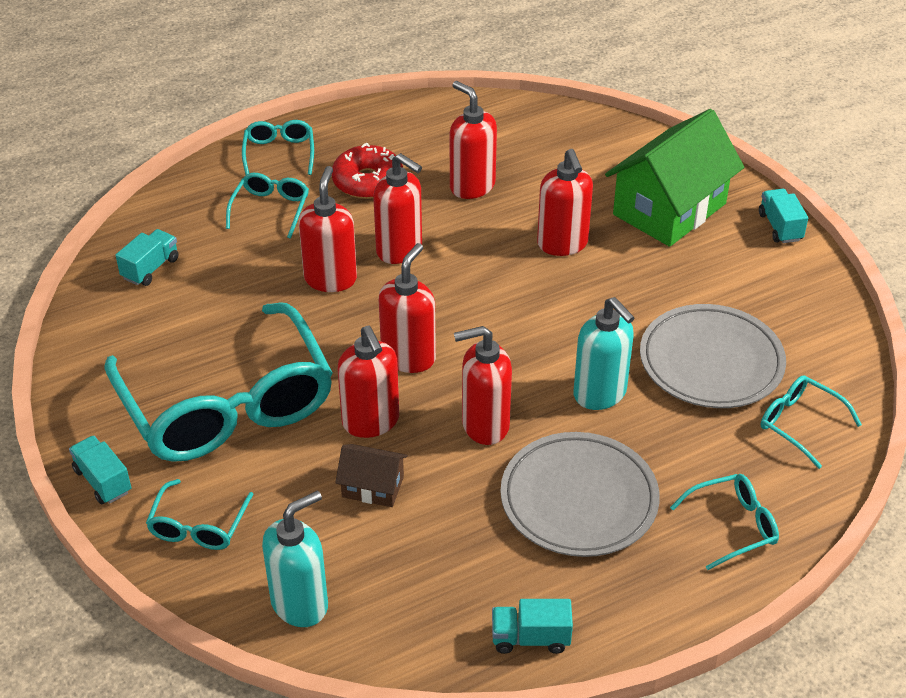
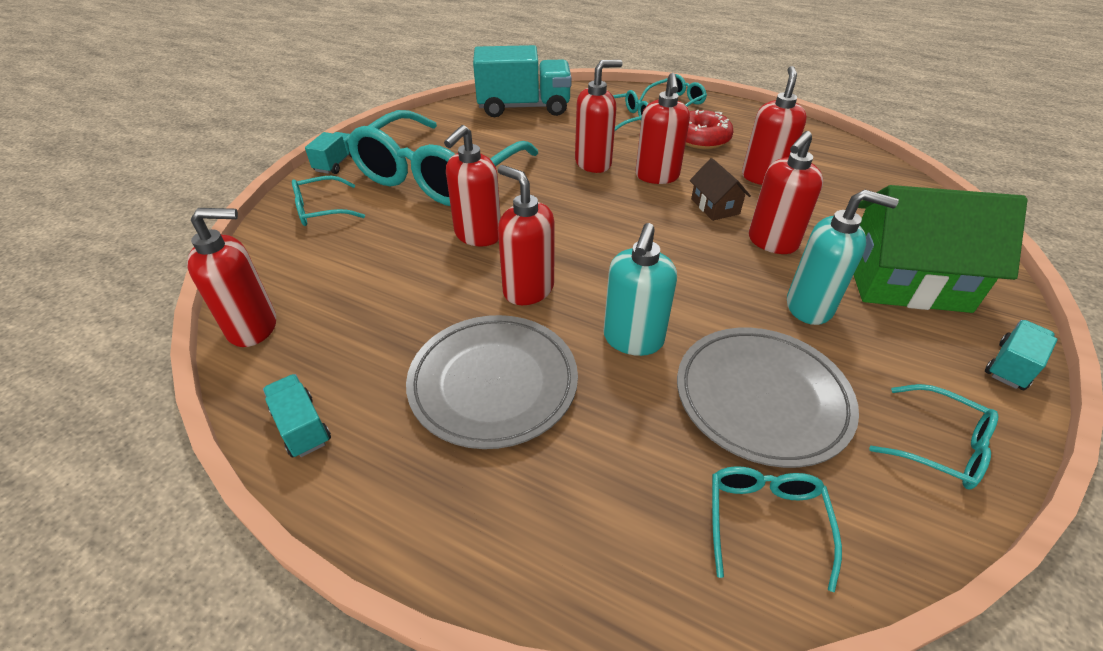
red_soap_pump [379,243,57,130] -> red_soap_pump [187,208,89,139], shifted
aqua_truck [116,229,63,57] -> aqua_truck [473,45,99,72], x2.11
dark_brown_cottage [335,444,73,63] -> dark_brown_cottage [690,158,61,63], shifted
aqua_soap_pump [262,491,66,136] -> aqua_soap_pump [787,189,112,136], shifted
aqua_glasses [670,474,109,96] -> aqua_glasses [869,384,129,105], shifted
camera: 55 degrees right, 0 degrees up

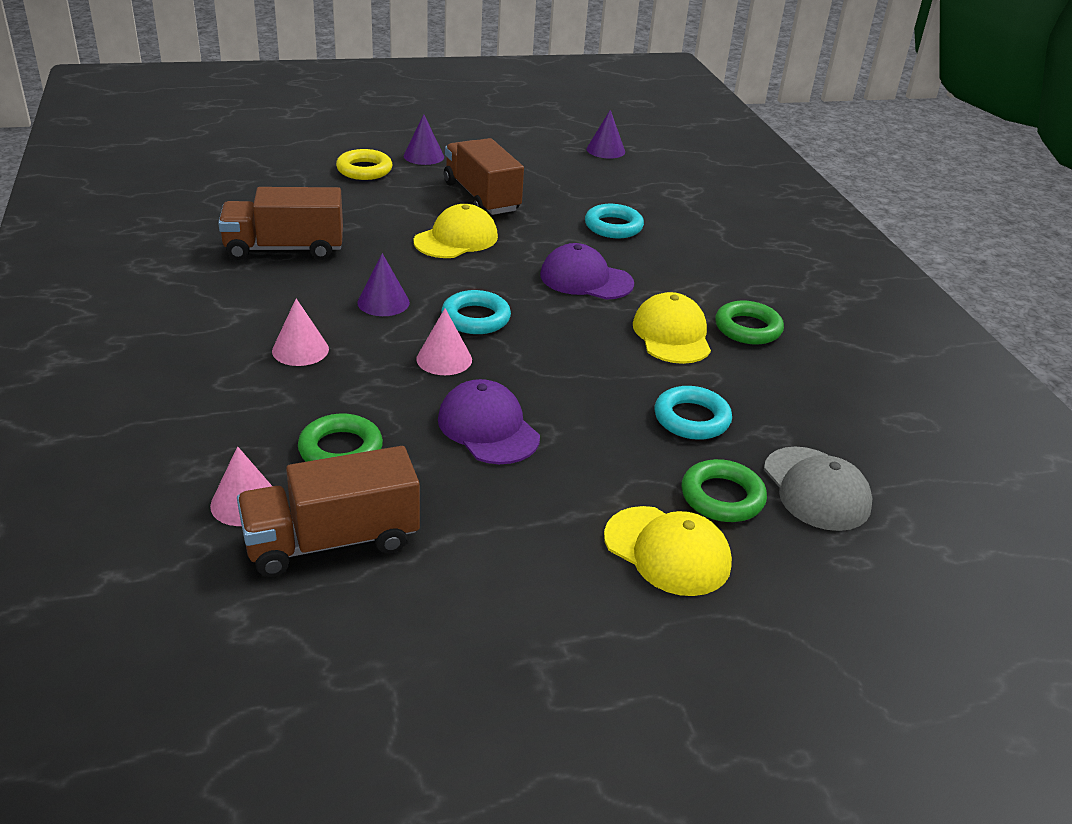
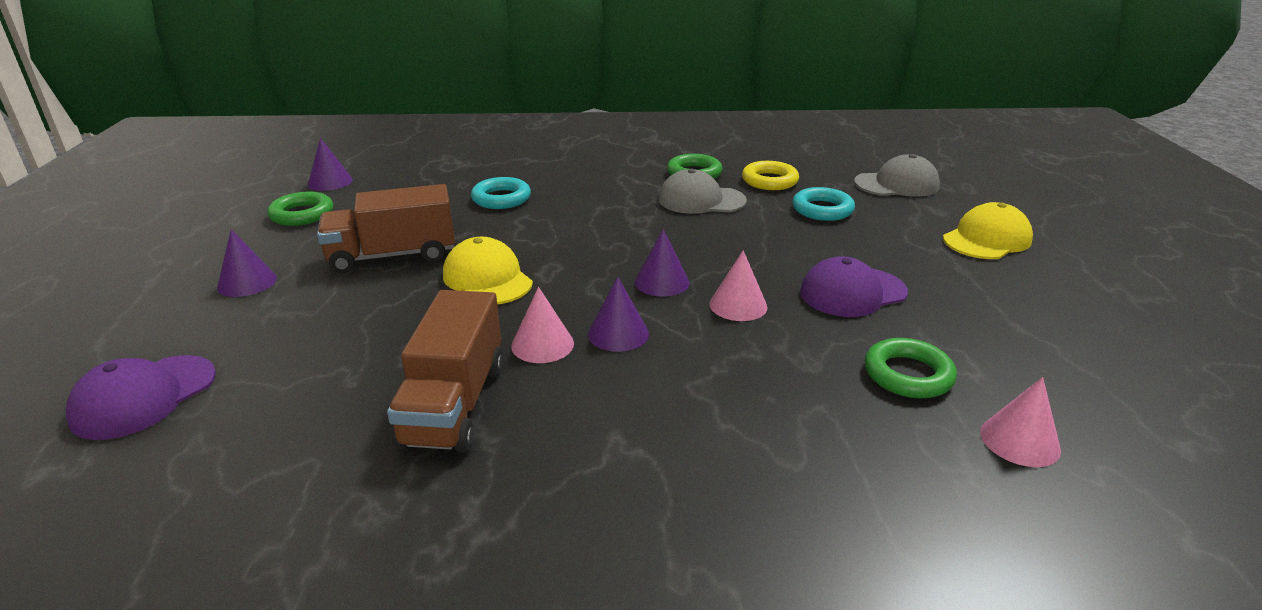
purple_cap [540,243,94,57] -> purple_cap [66,355,150,85], shifted
green_ring [681,459,86,63] -> green_ring [267,192,66,34], shifted
rose-pink_solid_cone [272,298,57,68] -> rose-pink_solid_cone [511,287,63,76], shifted
aqua_ring [441,290,70,44] -> purple_solid_cone [635,229,54,68]
bright_yellow_cap [633,292,78,72] -> grey_cap [658,169,89,45]
bright_yellow_ring [336,149,56,31] -> bright_yellow_ring [742,161,57,29], shifted
dark_brown_truck [237,446,183,131] -> none
camera: 75 degrees left, 5 degrees down

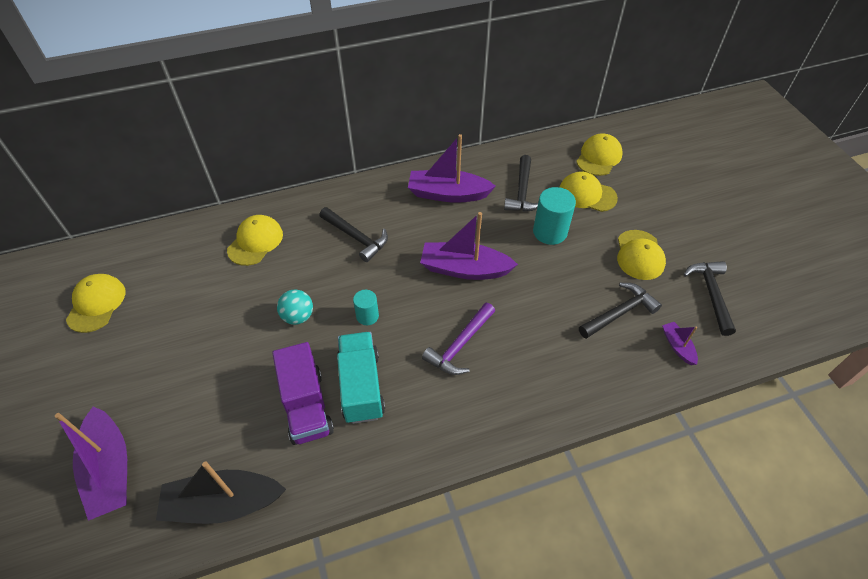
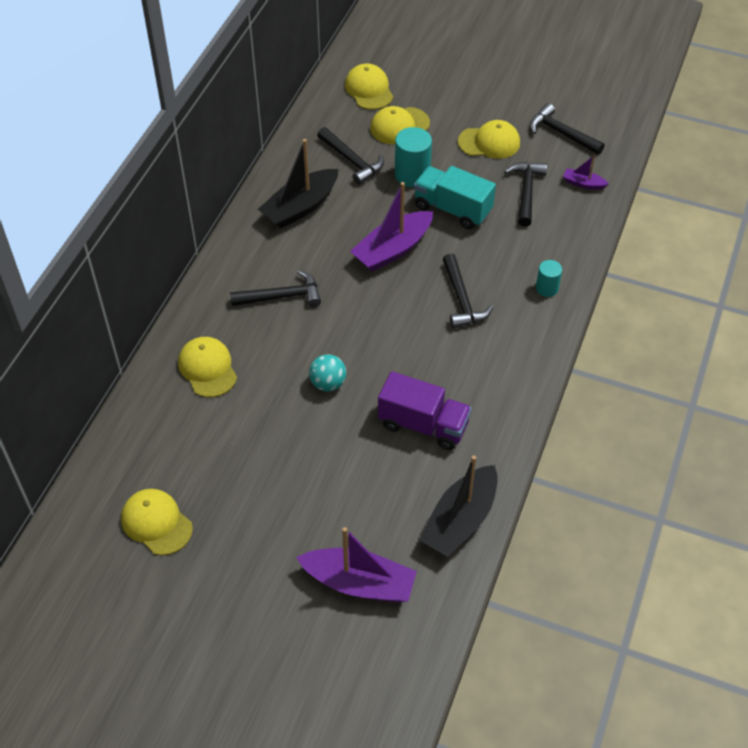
purple_sailboat [408,134,88,69] -> black_sailboat [258,139,81,90]
aqua_truck [337,332,48,92] -> aqua_truck [414,166,82,63], shifted
purple_hammer [422,303,73,72] -> black_hammer [442,253,51,76]
bright_yellow_cap [617,230,49,50] -> bright_yellow_cap [458,120,62,39], 45 degrees counterclockwise
aqua_cylinder_shape [353,290,26,35] -> aqua_cylinder_shape [536,260,26,37], shifted
camera: 50 degrees left, 0 degrees up

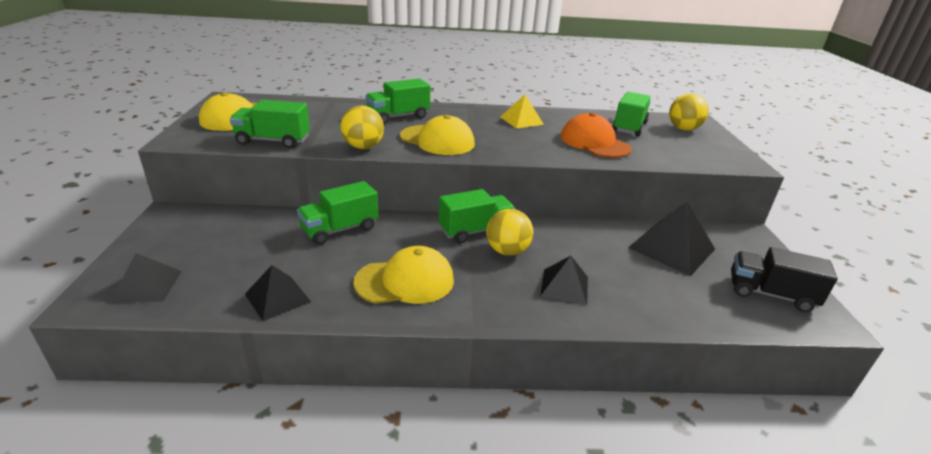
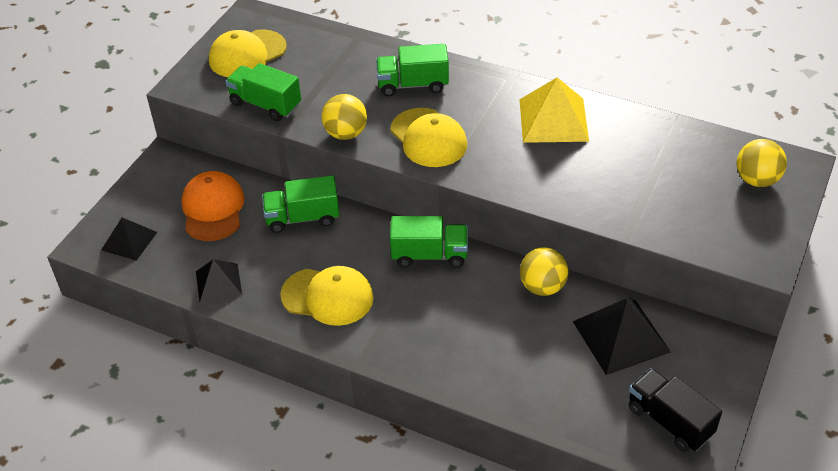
orange-coloured_cap [560,113,72,45] -> orange-coloured_cap [181,171,64,70], shifted
bright_yellow_solid_pyramid [500,95,44,33] -> bright_yellow_solid_pyramid [519,77,70,66], x1.61
bright_yellow_ball [486,209,47,47] -> bright_yellow_ball [520,247,48,49], shifted
black_solid_pyramid [540,256,48,49] -> none
green_truck [612,92,39,44] -> none
camera: 30 degrees right, 15 degrees up

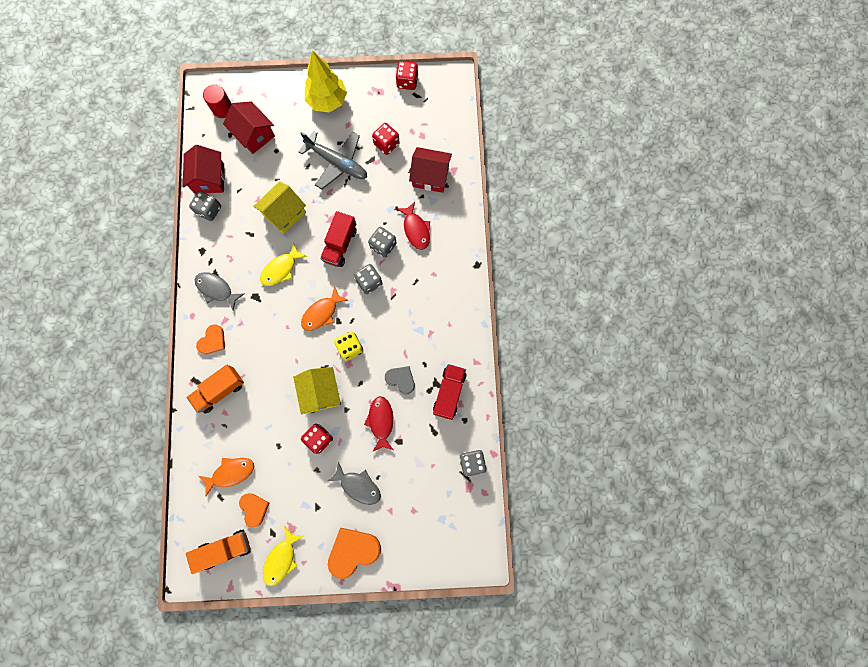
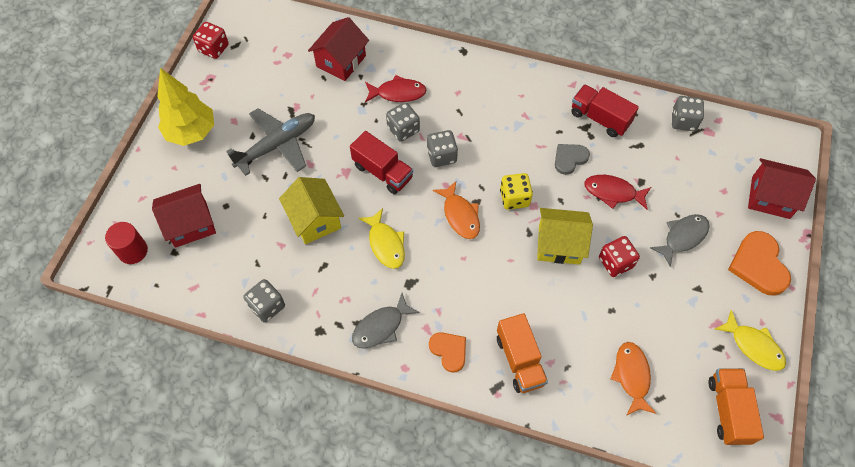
red_cottage [183,145,42,49] -> red_cottage [748,158,68,61], shifted
orange-coloured_love_heart [239,493,31,35] -> none
red_game_die [372,123,28,32] -> none
camera: 70 degrees left, 15 degrees down

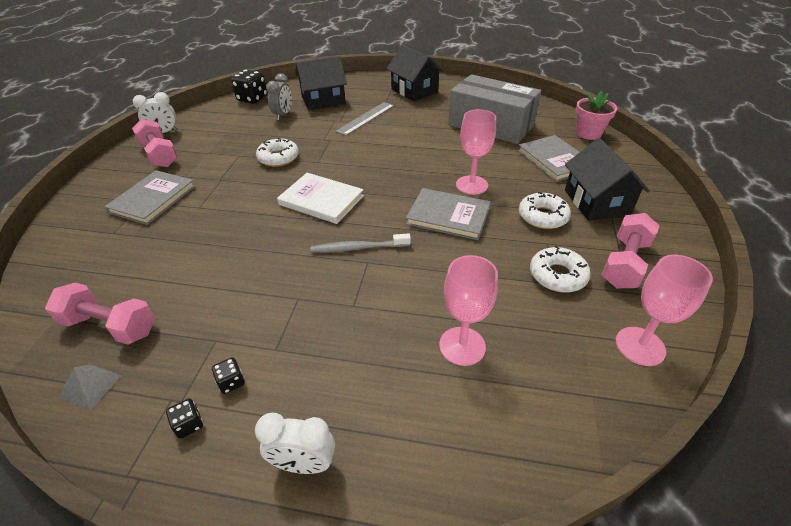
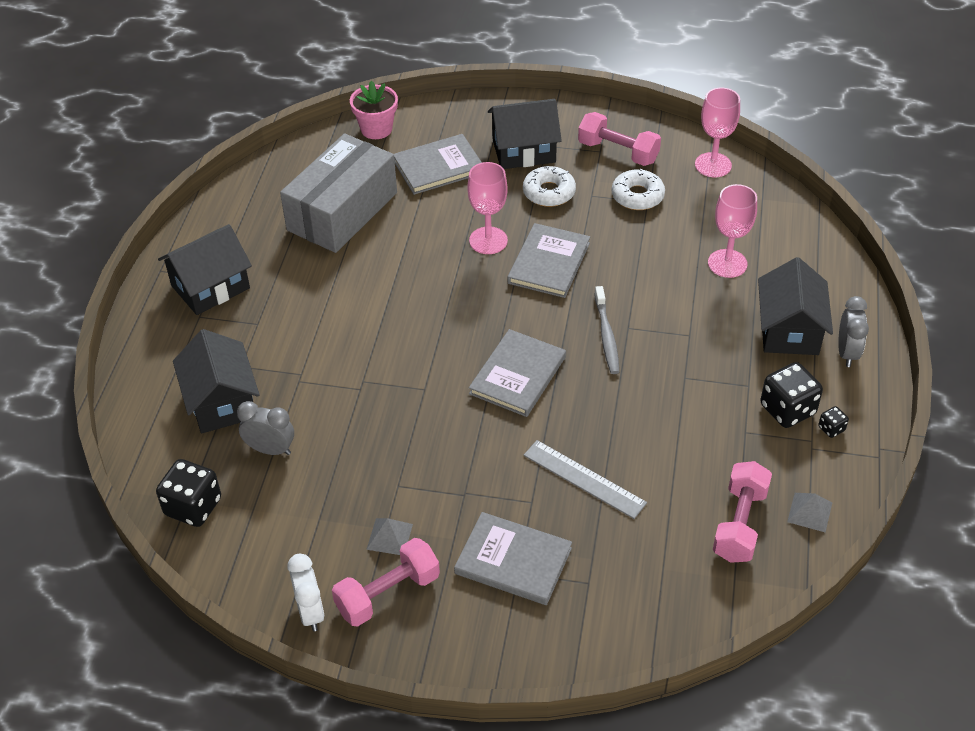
none -> grey_solid_pyramid [366,518,47,37]
snow-white_book [277,173,87,51] -> grey_book [469,329,97,88]
grey_straightedge [335,102,59,34] -> grey_straightedge [523,440,124,79], shifted
none -> black_cottage [758,257,75,98]
black_game_die [212,357,33,37] -> black_game_die [760,362,63,66], x2.11
snow-white_clock [255,413,80,61] -> grey_clock [838,296,31,71]
snow-white_doughnut [256,137,43,30] -> none
camera: 90 degrees left, 5 degrees up

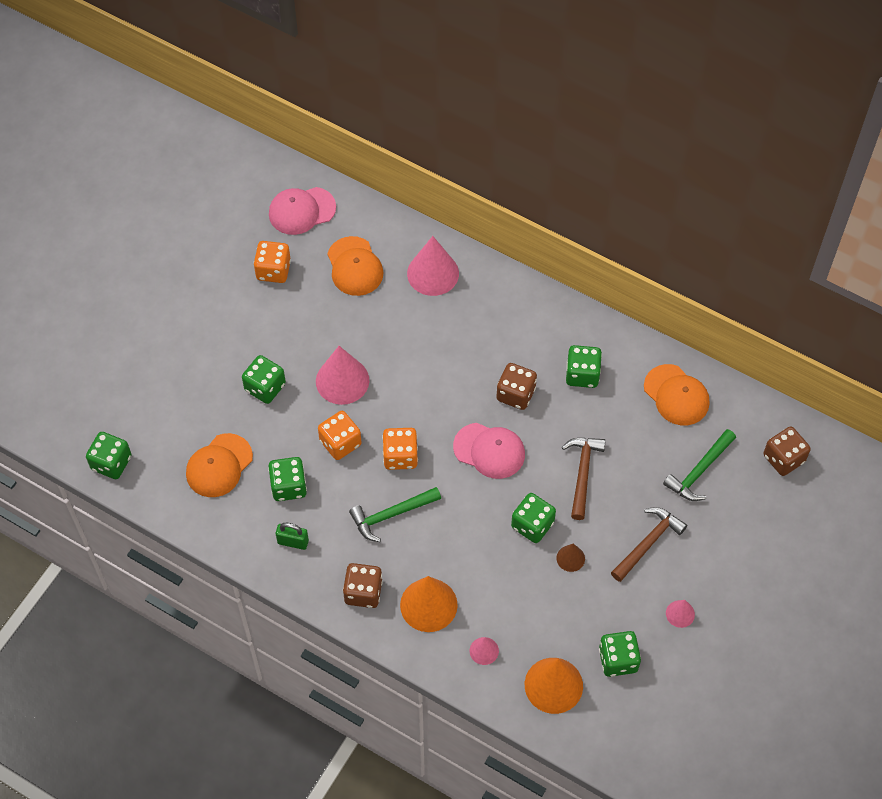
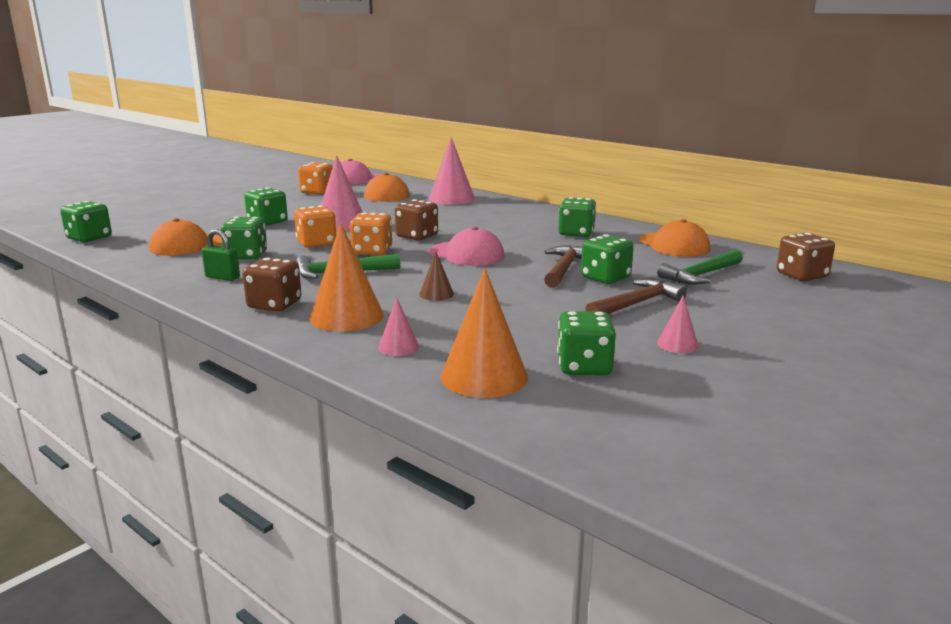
dark_brown_game_die [496,363,41,47] -> dark_brown_game_die [395,199,43,42], shifted
dark_brown_solid_cone [556,544,29,28] -> dark_brown_solid_cone [419,251,35,50], shifted
green_game_die [511,493,45,50] -> green_game_die [581,234,53,50], shifted
camera: 10 degrees right, 40 degrees down

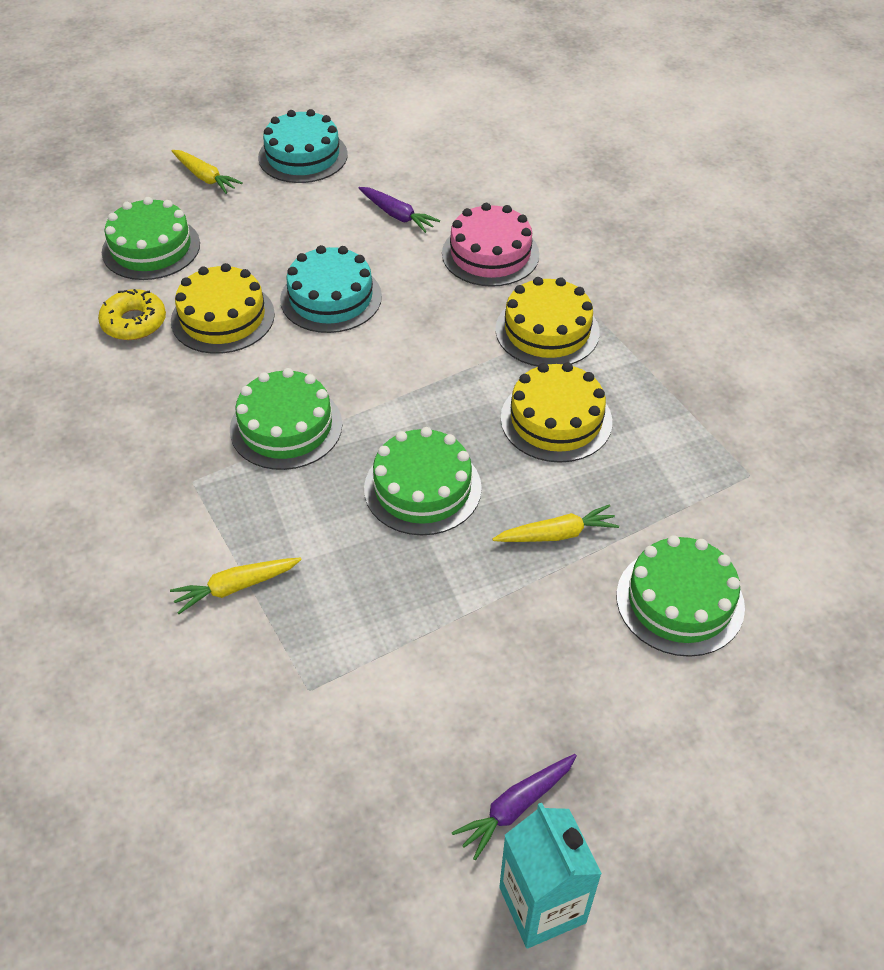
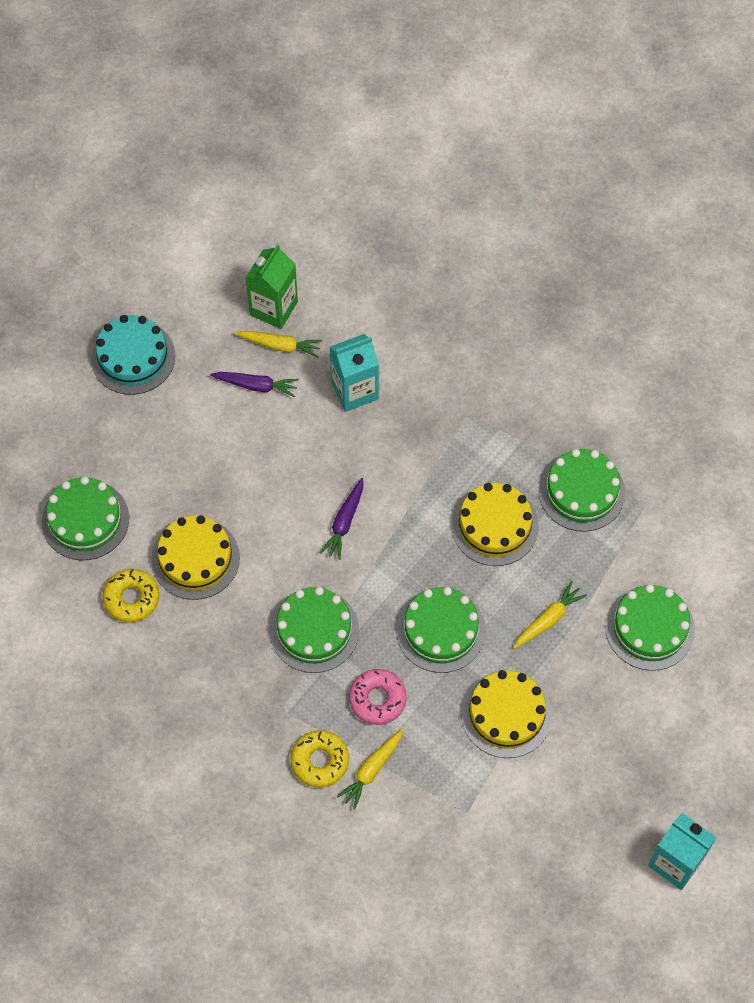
bright_yellow_carrot [171,150,72,44] -> bright_yellow_carrot [235,331,87,27], shifted
none -> green_milk_carton [246,244,52,85]
none -> bright_yellow_doughnut [291,730,58,58]
purple_carrot [451,754,126,106] -> purple_carrot [320,478,43,82], shifted
rose-pink_gateau [442,203,97,84] -> aqua_milk_carton [330,334,49,78]
none -> rose-pink_doughnut [349,669,58,56]
bright_yellow_gateau [495,277,105,89] -> bright_yellow_gateau [461,670,91,88], shifted
none -> green_gateau [539,449,86,83]
aqua_gateau [280,245,102,88] -> none
camera: 30 degrees left, 15 degrees up

